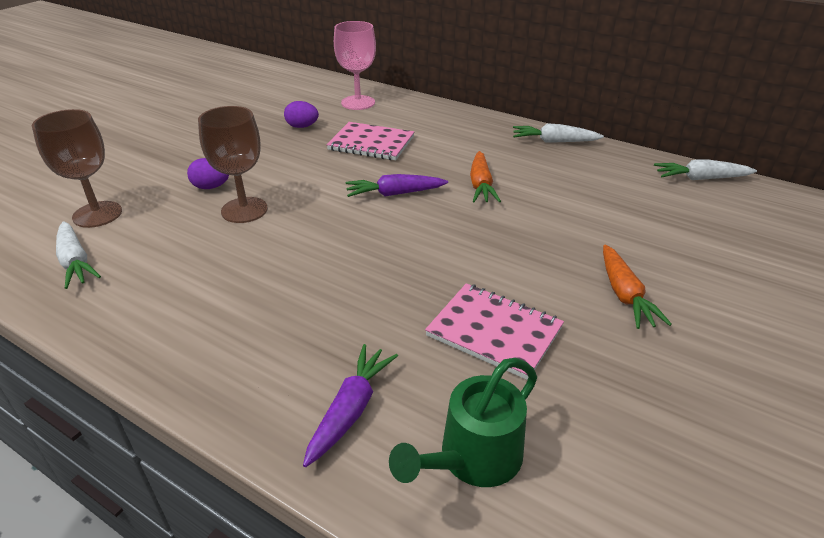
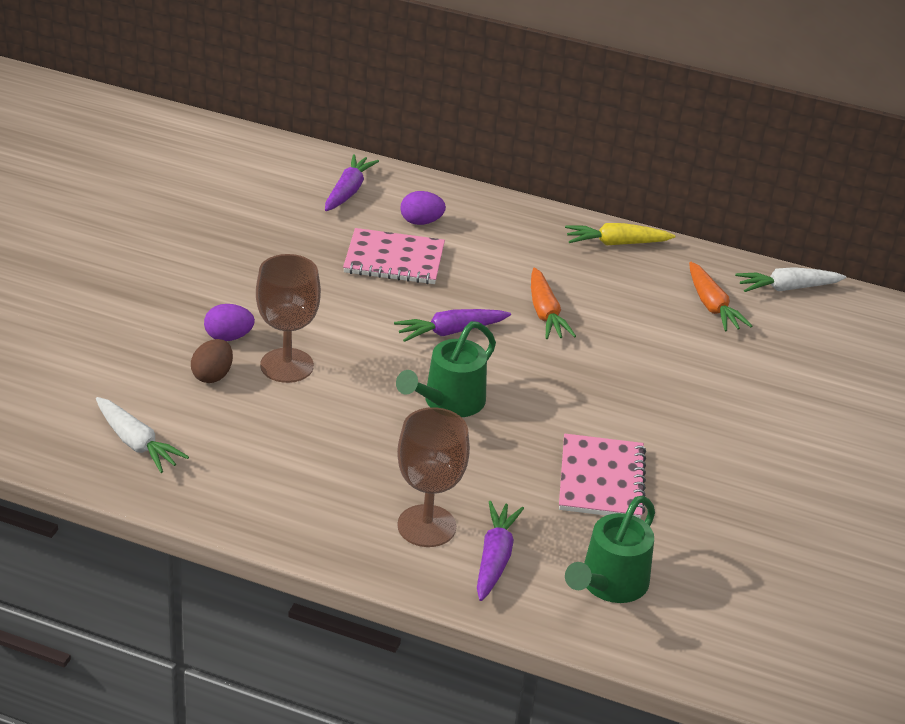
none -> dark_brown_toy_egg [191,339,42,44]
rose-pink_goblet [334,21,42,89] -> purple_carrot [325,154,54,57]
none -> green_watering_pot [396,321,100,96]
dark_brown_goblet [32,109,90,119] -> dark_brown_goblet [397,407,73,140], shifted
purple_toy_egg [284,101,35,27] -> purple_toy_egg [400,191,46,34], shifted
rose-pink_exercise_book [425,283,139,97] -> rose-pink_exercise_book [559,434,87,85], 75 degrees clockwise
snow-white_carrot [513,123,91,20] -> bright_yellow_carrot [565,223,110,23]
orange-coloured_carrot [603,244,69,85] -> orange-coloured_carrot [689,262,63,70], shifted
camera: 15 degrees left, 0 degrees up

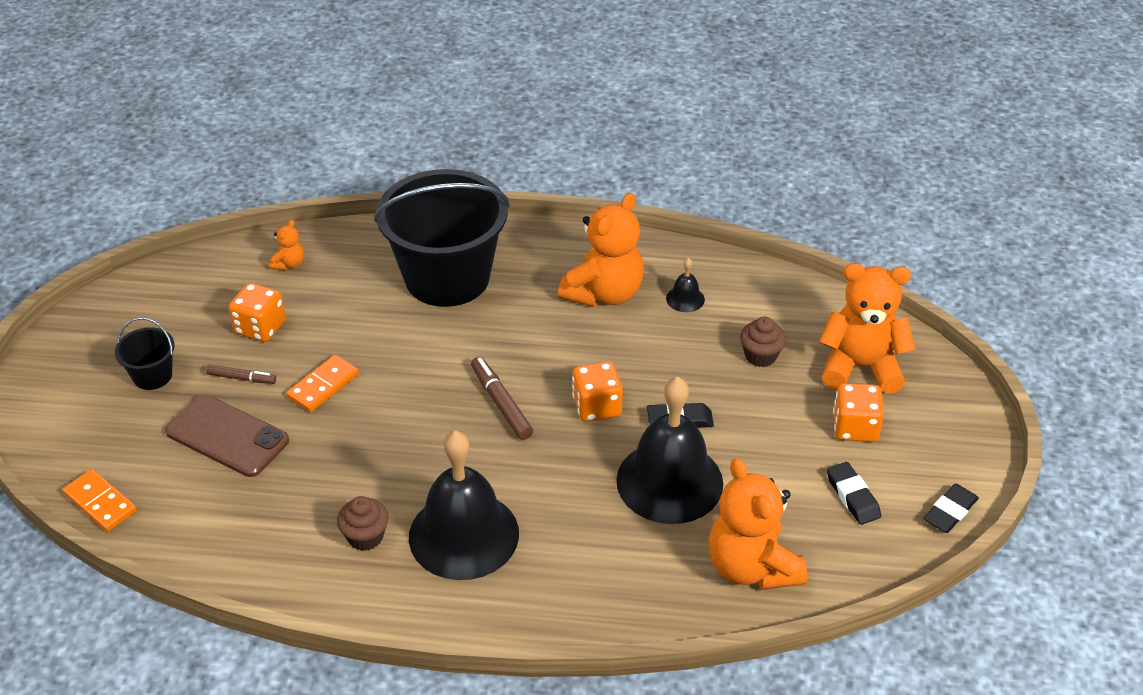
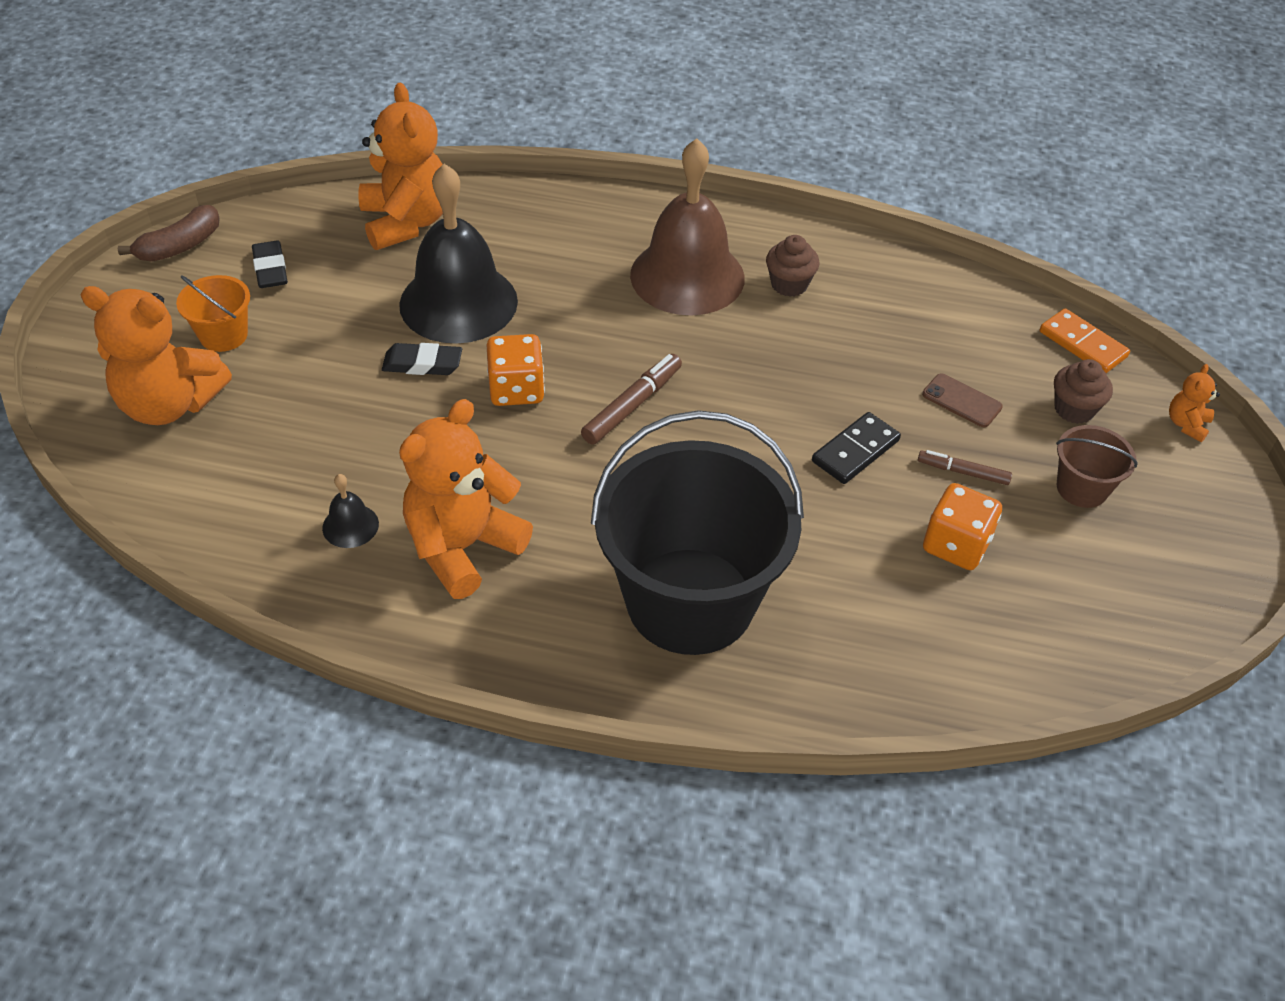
black_pencil_eraser [923,484,56,49] -> dark_brown_banana [118,205,102,57]
orange-coloured_game_die [833,383,51,59] -> orange-coloured_pail [176,275,74,77]
dark_brown_marker_pen [471,357,62,83] -> dark_brown_marker_pen [581,354,101,91], 120 degrees counterclockwise
black_school_bell [409,430,110,150] -> dark_brown_school_bell [630,138,115,177]
orange-coloured_domino_tile [286,355,73,57] -> black_domino_tile [812,412,89,72]
dark_brown_phone [165,394,124,83] -> dark_brown_phone [922,373,81,54], x0.53
dark_brown_cupcake [740,317,46,50] -> dark_brown_cupcake [1054,359,59,65], shifted
black_pail [115,317,60,73] -> dark_brown_pail [1056,425,82,83]
orange-coloured_teddy_bear [269,220,35,50] -> orange-coloured_teddy_bear [1169,364,51,78], shifted
camera: 175 degrees left, 5 degrees up

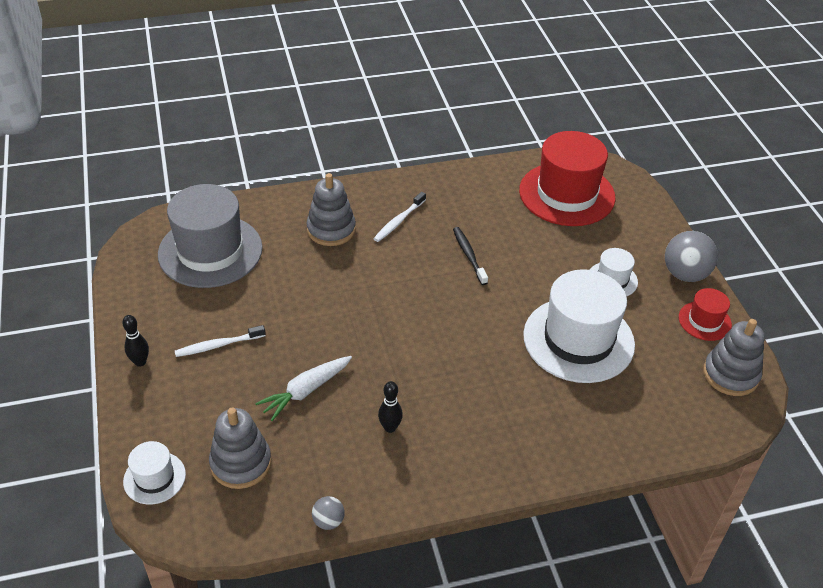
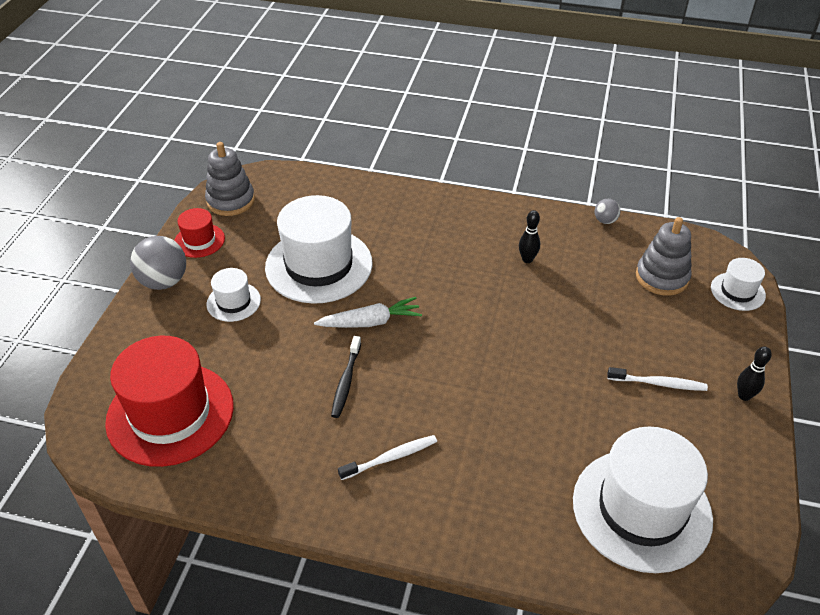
snow-white_carrot [255,356,97,65] -> snow-white_carrot [314,297,108,31], shifted
grey_tall_hat [158,184,105,104] -> snow-white_tall_hat [573,427,140,146]
grey_stacking_toy [307,173,49,73] -> none
camera: 150 degrees left, 0 degrees up

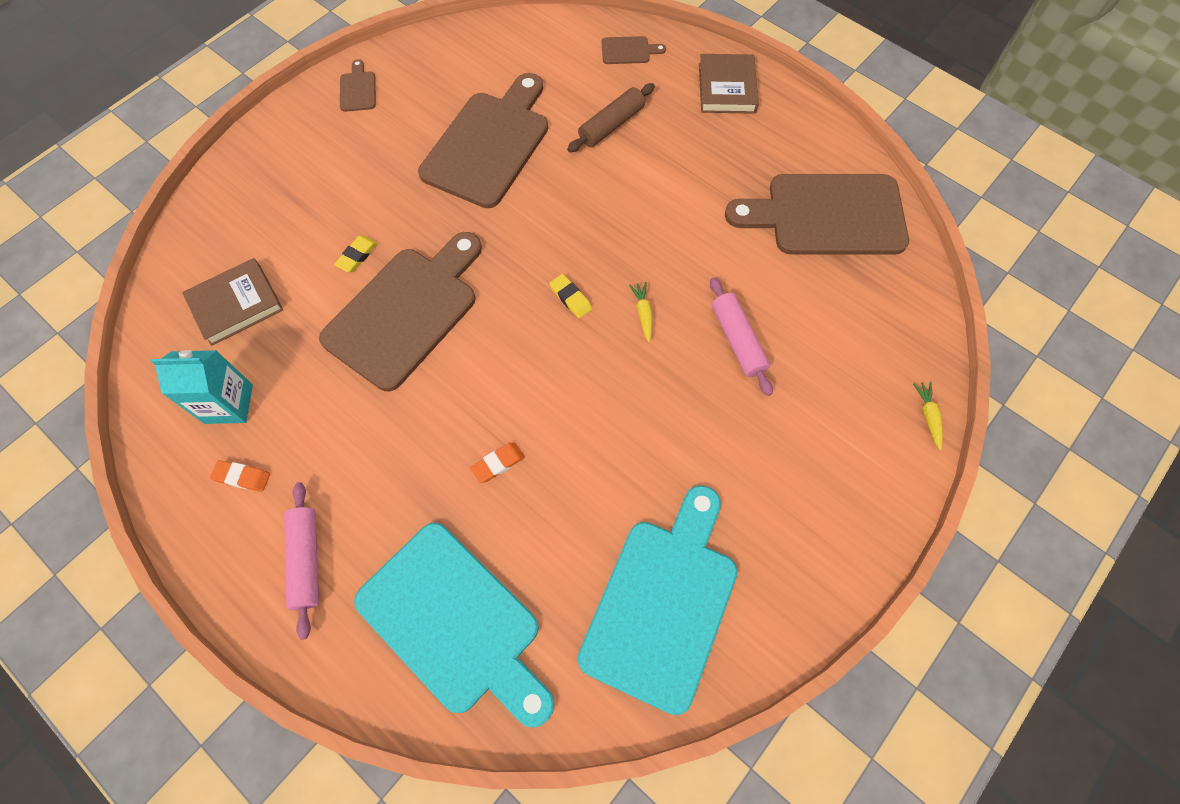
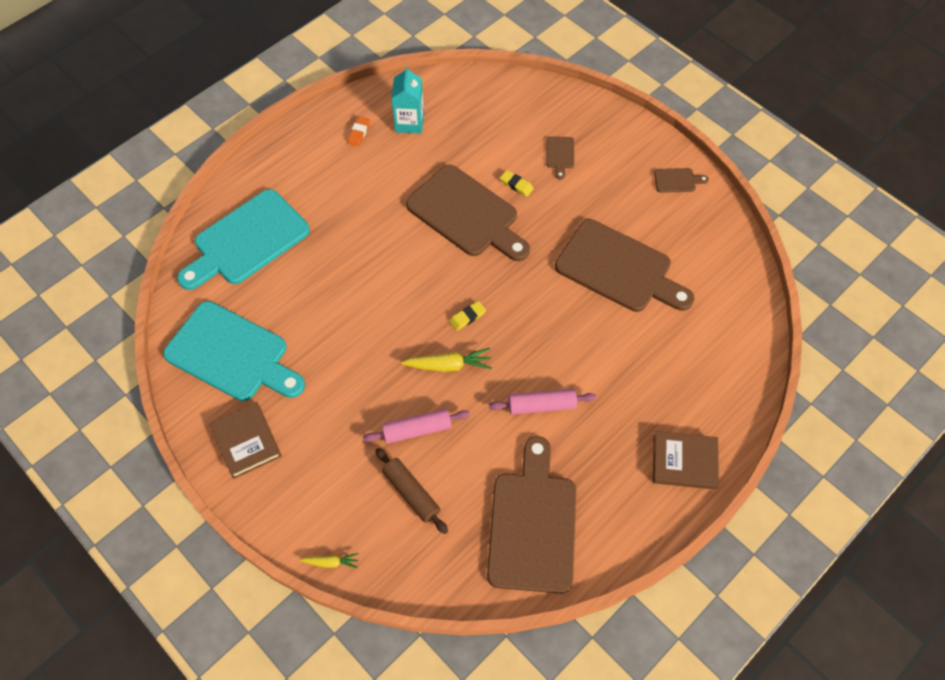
dark_brown_book [182,258,102,88] -> dark_brown_book [210,402,72,77], shifted
dark_brown_dough_roller [567,83,88,69] -> dark_brown_dough_roller [375,448,73,86], shifted
bright_yellow_carrot [629,282,24,60] -> bright_yellow_carrot [401,348,91,24], x1.70
rose-pink_dough_roller [284,482,35,158] -> rose-pink_dough_roller [489,389,107,26], shifted
dark_brown_bread_board [602,36,64,28] -> dark_brown_bread_board [546,136,28,44], shifted
orange-coloured_pencil_eraser [470,442,55,41] -> none
camera: 95 degrees right, 5 degrees down

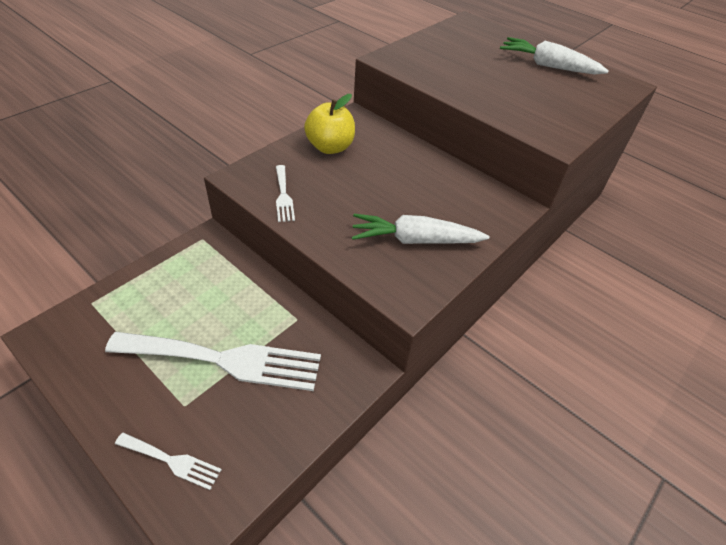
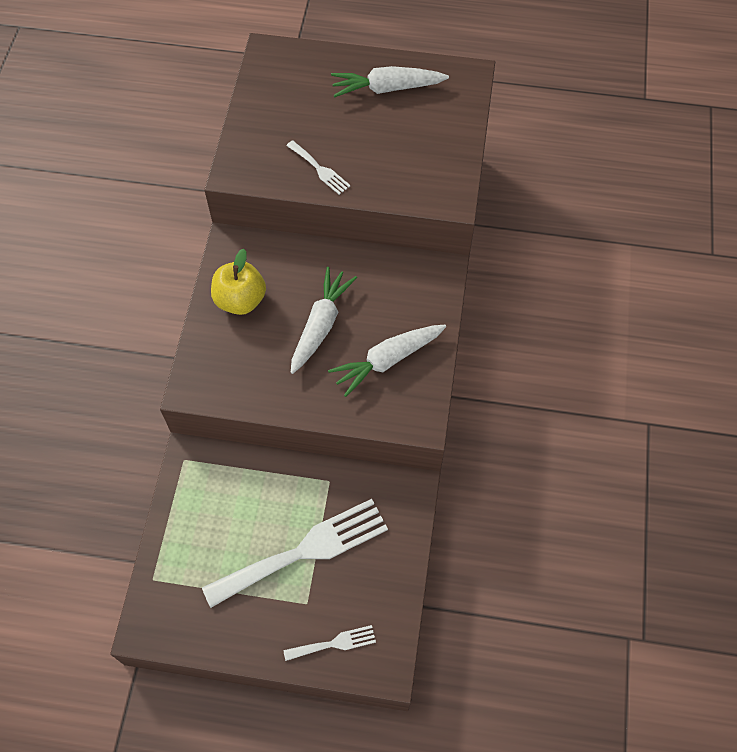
snow-white_table_fork [276,165,19,57] -> snow-white_table_fork [286,140,65,55], shifted
none -> snow-white_carrot [291,267,66,107]
camera: 30 degrees left, 15 degrees up

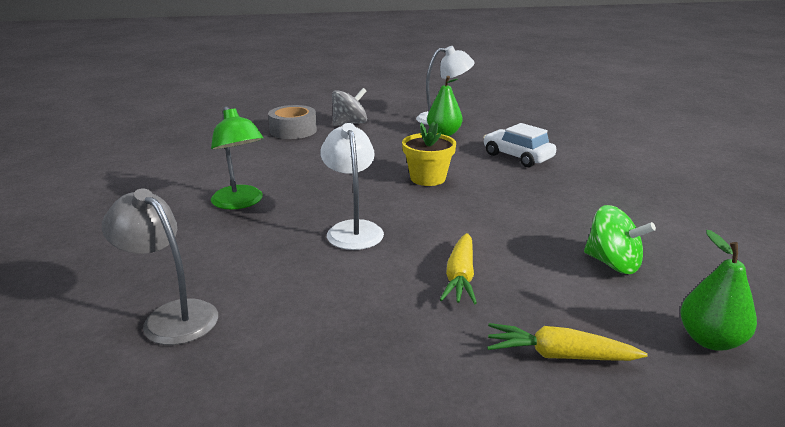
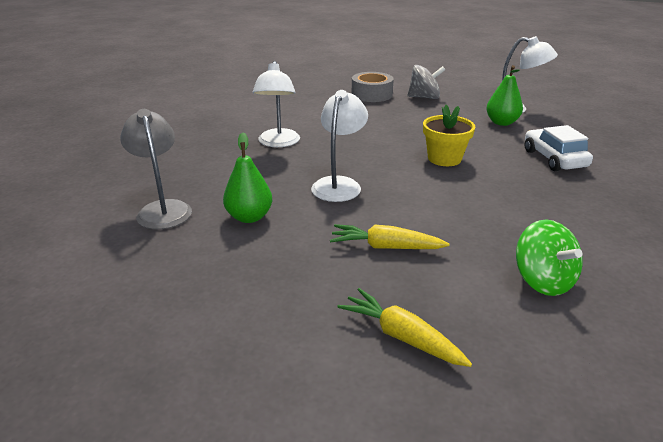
green_toy_pear [681,230,76,121] -> green_toy_pear [223,133,49,90], shifted
green_lamp [211,106,53,103] -> snow-white_lamp [253,61,47,86]
bright_yellow_carrot [440,233,37,71] -> bright_yellow_carrot [330,224,120,25], 60 degrees clockwise
camera: 30 degrees right, 5 degrees up

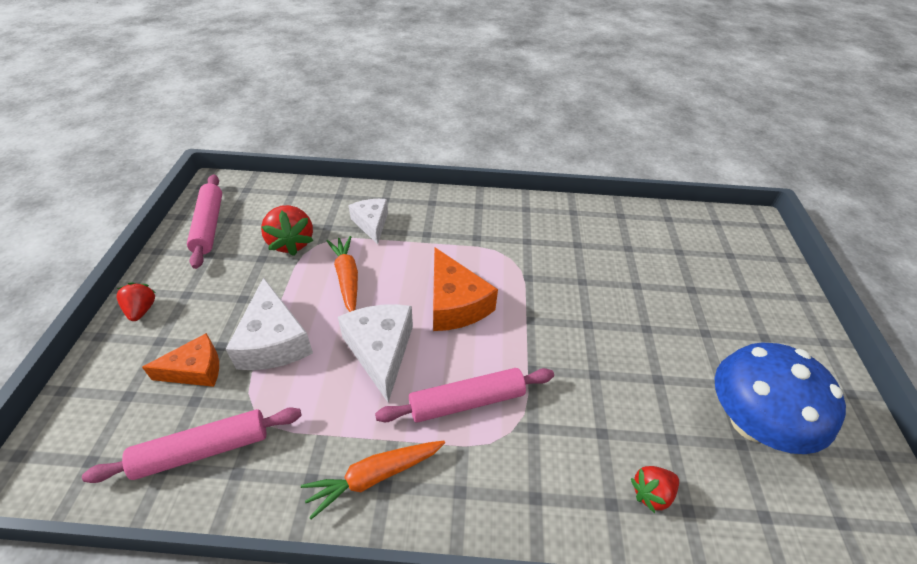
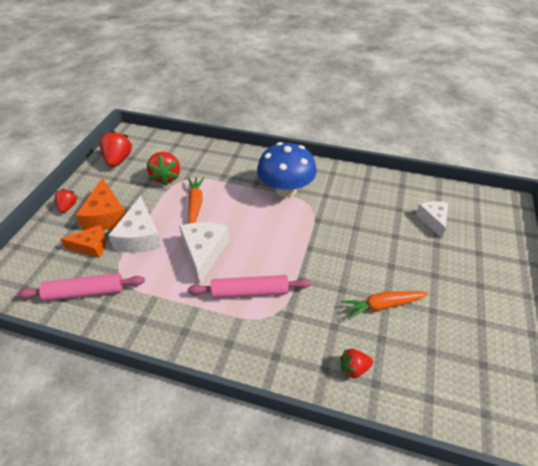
orange-coloured_cheese_wedge [433,247,65,84] -> orange-coloured_cheese_wedge [75,178,51,52], shifted
rose-pink_dough_roller [187,174,35,95] -> red_toy_strawberry [99,130,33,37]
blue_toadstool [715,342,131,112] -> blue_toadstool [257,142,60,55], shifted
orange-coloured_carrot [301,441,144,78] -> orange-coloured_carrot [341,291,87,28], shifted
snow-white_cheese_wedge [349,199,39,45] -> snow-white_cheese_wedge [416,201,32,37], shifted
camera: 15 degrees right, 0 degrees up

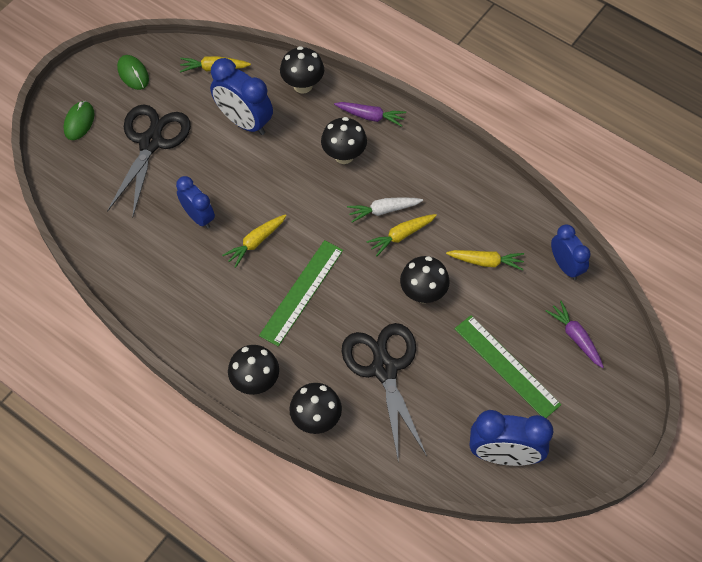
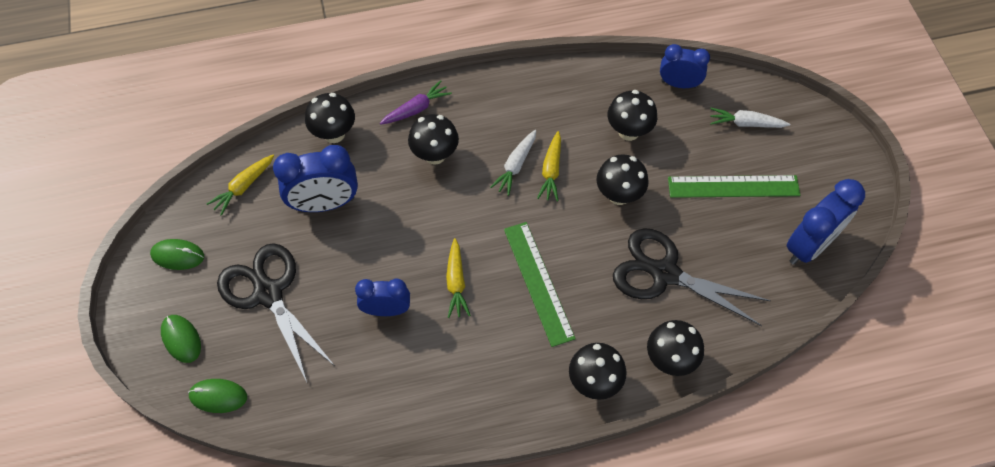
none -> green_mouse [188,379,59,34]
bright_yellow_carrot [446,250,78,21] -> black_toadstool [608,90,49,51]
purple_carrot [546,301,58,67] -> snow-white_carrot [710,108,80,20]
camera: 50 degrees left, 0 degrees up

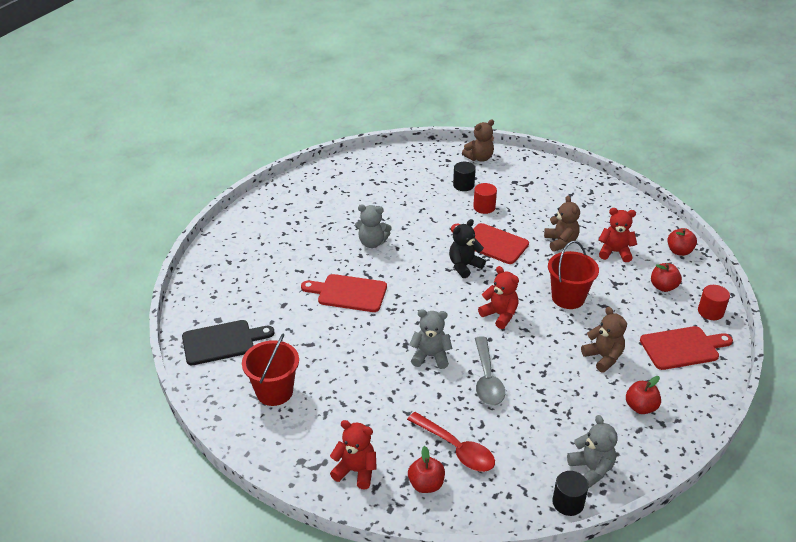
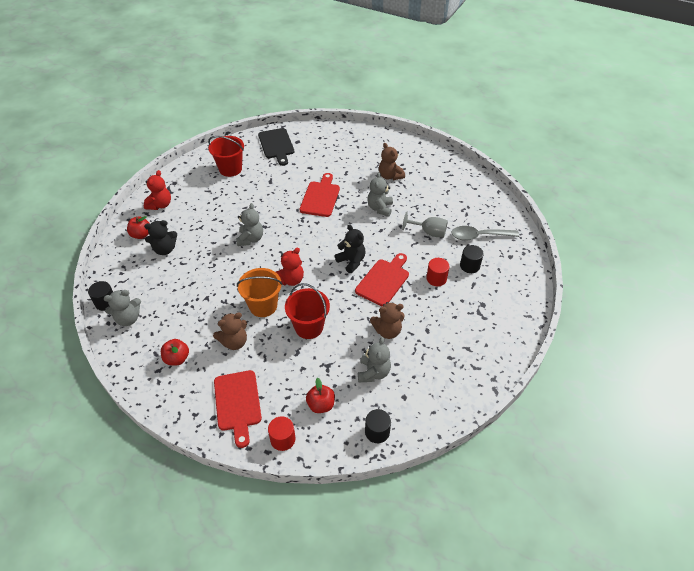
red_tablespoon [407,412,88,60] -> black_teddy_bear [144,220,33,35]
none -> orange-coloured_pail [237,268,45,49]
red_teddy_bear [599,208,38,54] -> grey_teddy_bear [358,337,33,45]
red_apple [667,228,30,28] -> black_cylinder_shape [365,409,26,34]
dark_brown_teddy_bear [462,120,32,42] -> dark_brown_teddy_bear [379,143,26,37], shifted
none -> grey_goblet [402,212,46,26]
grey_tablespoon [475,336,30,70] -> grey_tablespoon [451,226,68,15], shifted
camera: 90 degrees right, 10 degrees up

